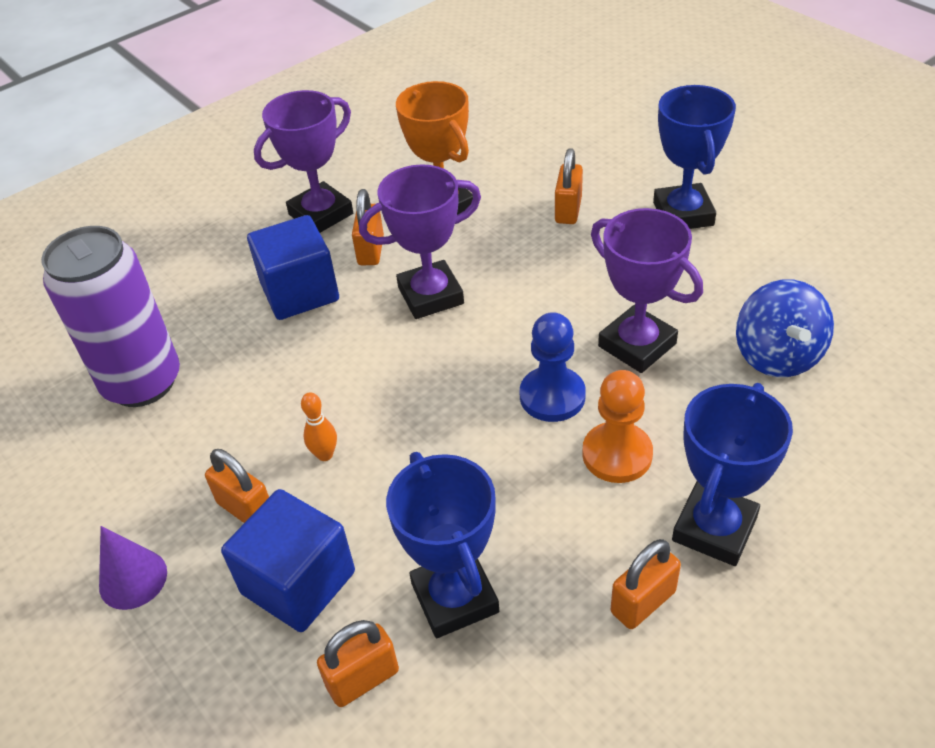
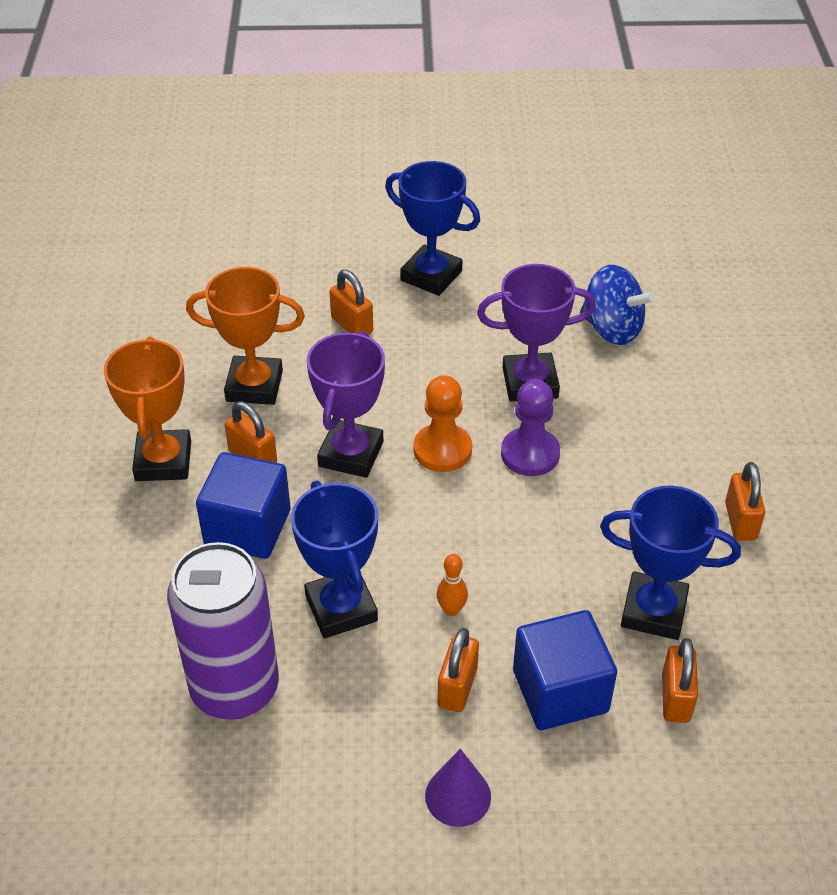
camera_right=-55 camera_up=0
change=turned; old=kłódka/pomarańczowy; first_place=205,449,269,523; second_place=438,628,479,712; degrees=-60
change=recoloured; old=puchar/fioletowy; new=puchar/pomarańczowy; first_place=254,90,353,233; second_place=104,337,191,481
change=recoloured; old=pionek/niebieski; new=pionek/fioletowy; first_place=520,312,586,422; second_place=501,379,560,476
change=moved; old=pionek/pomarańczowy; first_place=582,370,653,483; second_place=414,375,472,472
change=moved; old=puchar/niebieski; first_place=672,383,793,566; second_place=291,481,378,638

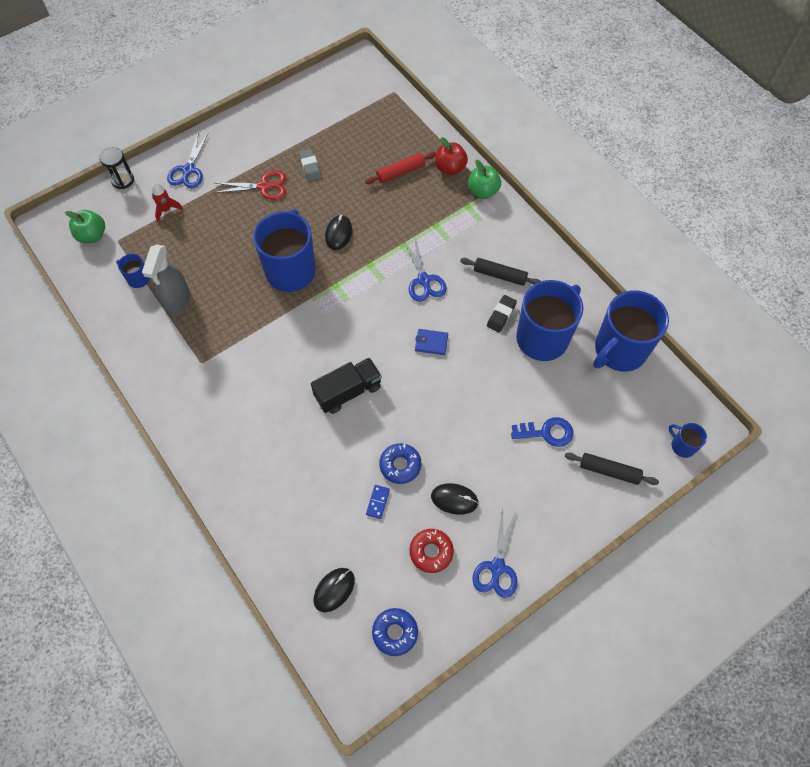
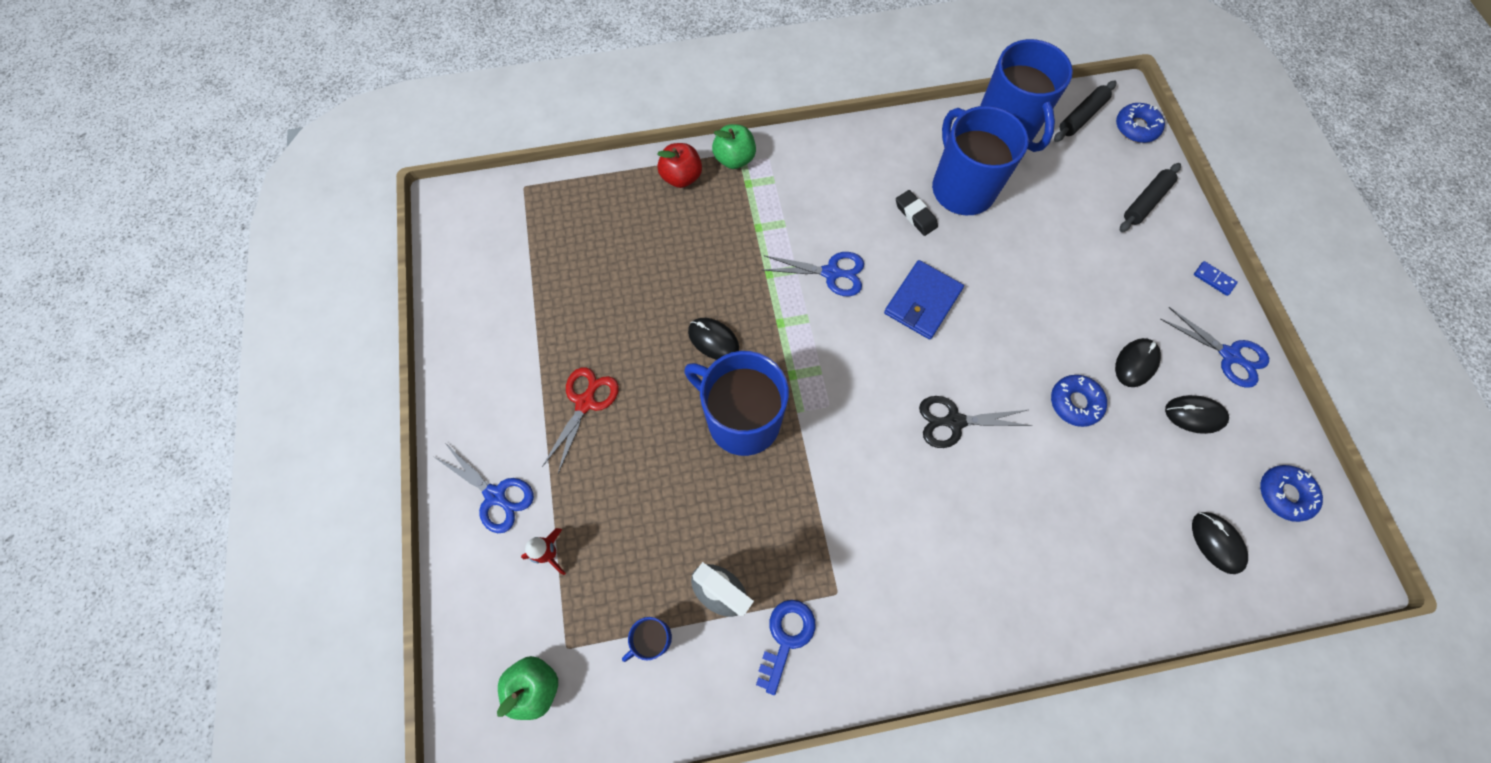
camera_right=-65 camera_up=5
change=removed; old=klepsydra/czarny; first_place=100,147,134,189
change=removed; old=gumka do mazania/szary; first_place=299,149,321,181
change=replaced; old=ciężarówka/czarny; new=nożyczki/czarny; first_place=311,358,382,414; second_place=919,396,1032,448
change=removed; old=wałek do ciasta/czerwony; first_place=365,152,436,184
change=moved; old=kostka domina/niebieski; first_place=366,485,390,519; second_place=1194,261,1238,296
change=replaced; old=donut/czerwony; new=myszka/czarny; first_place=410,529,454,573; second_place=1165,395,1229,434
change=resized; old=portfel/niebieski; first_place=415,329,448,355; second_place=884,260,964,340; factor=1.71
change=moved; old=wałek do ciasta/czarny; first_place=460,258,541,286; second_place=1054,81,1117,142
change=moved; old=klucz/niebieski; first_place=511,417,573,447; second_place=756,600,816,695
change=replaced; old=kubek/niebieski; new=donut/niebieski; first_place=669,423,707,458; second_place=1116,103,1165,143

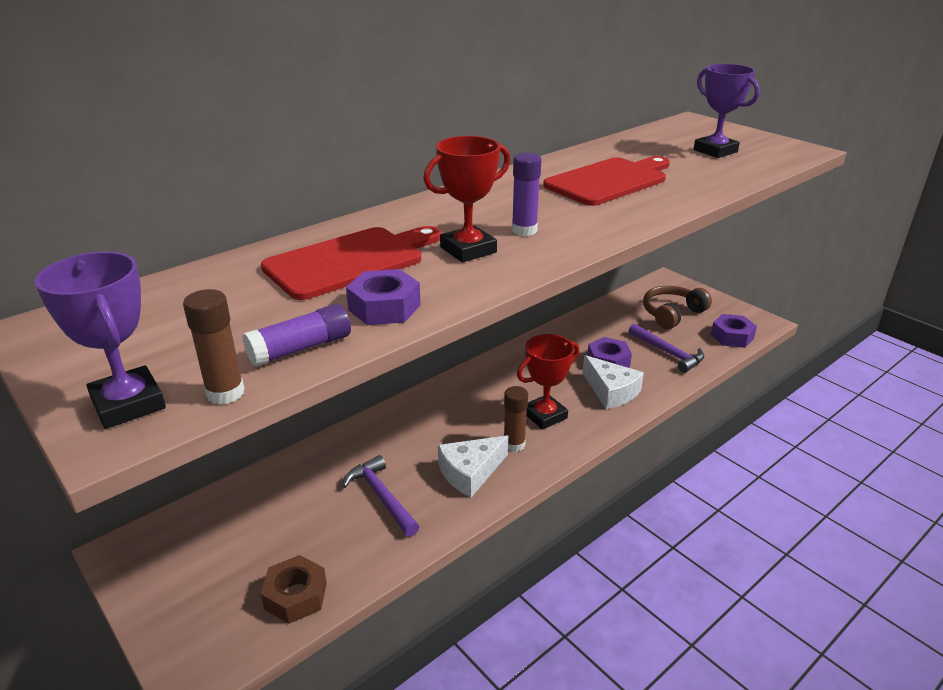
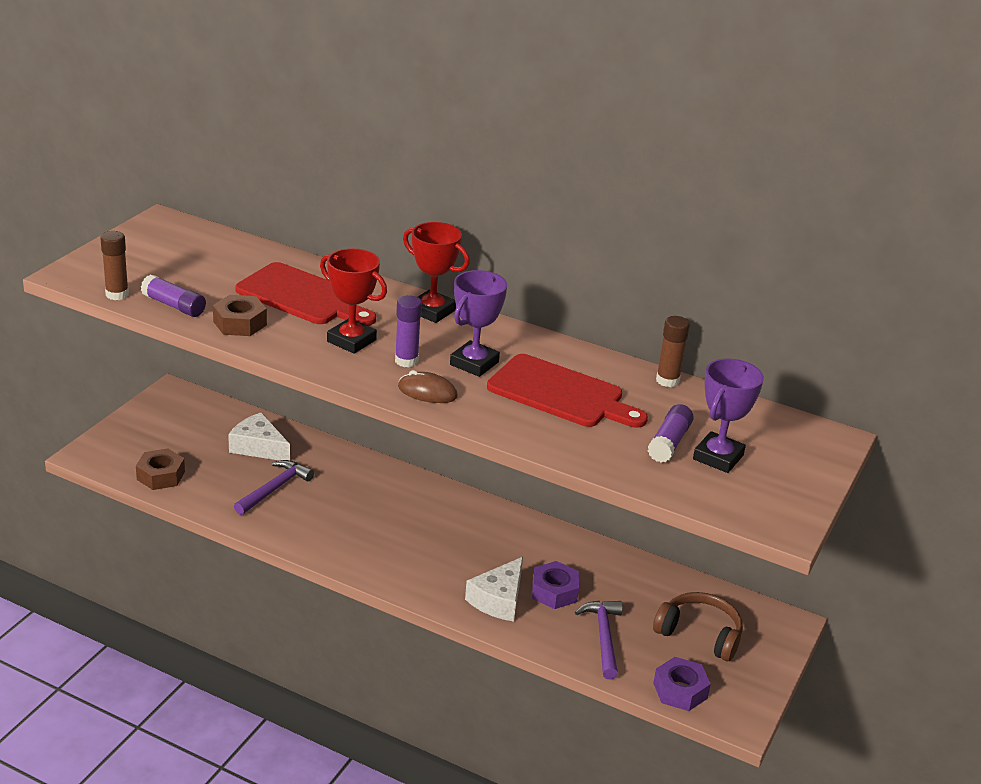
camera_right=65 camera_up=0
change=moved; old=puchar/fioletowy; first_place=35,252,166,429; second_place=450,270,507,377
change=recoloured; old=nakrętka/fioletowy; new=nakrętka/brązowy; first_place=346,269,421,325; second_place=213,295,267,336
change=moved; old=ser/biały; first_place=438,435,509,498; second_place=228,412,290,461
change=moved; old=klej w sztyfcie/brązowy; first_place=504,386,528,452; second_place=656,316,690,387
change=moved; old=puchar/czerwony; first_place=517,334,579,430; second_place=403,222,470,323
change=turned; old=młotek/fioletowy; first_place=628,324,704,373; second_place=575,601,623,679; degrees=150
change=added; new=myszka/brązowy; second_place=398,370,458,403
change=added; new=klej w sztyfcie/fioletowy; second_place=648,404,694,463

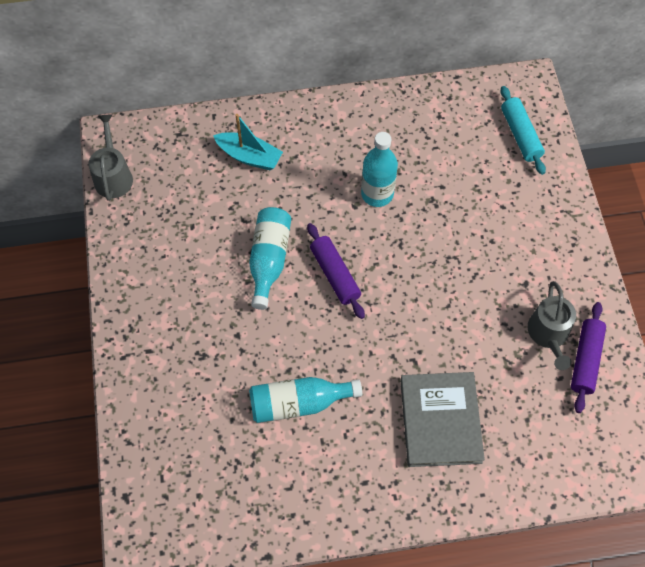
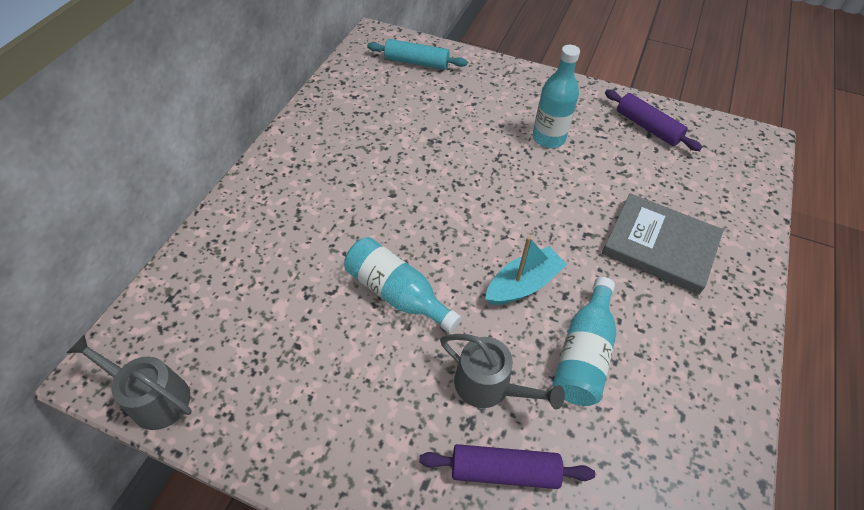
camera_right=-60 camera_up=-10
change=moved; old=łódka/turkusowy; first_place=213,114,283,170; second_place=485,236,567,305
change=moved; old=wałek do ciasta/fioletowy; first_place=307,223,365,319; second_place=419,444,595,489
change=moved; old=butelka/turkusowy; first_place=361,132,398,207; second_place=532,45,580,148
change=moved; old=konewka/szary; first_place=528,281,576,370; second_place=440,334,565,409

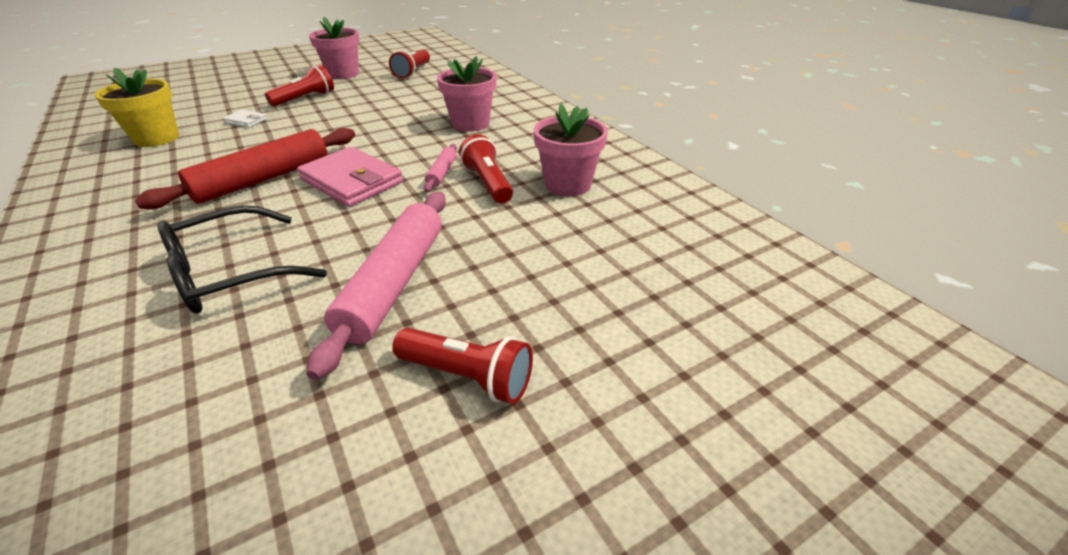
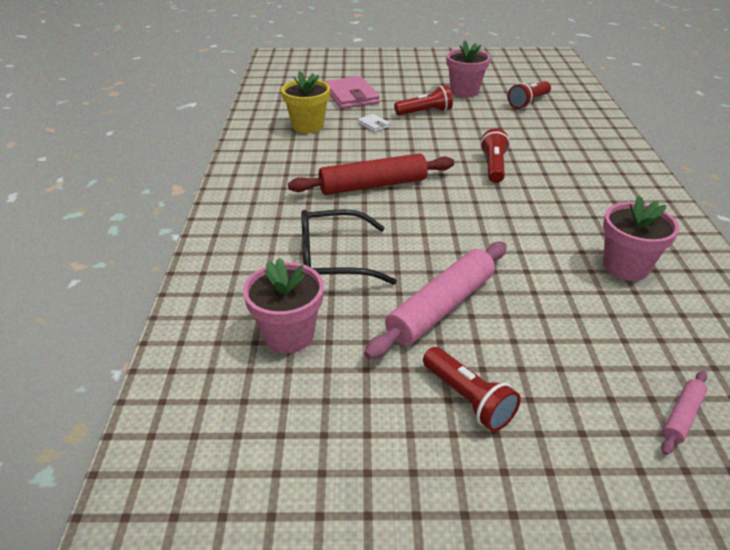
camera_right=30 camera_up=0
change=moved; old=portfel/różowy; first_place=297,147,403,207; second_place=325,76,380,109
change=moved; old=wałek do ciasta/różowy; first_place=424,144,457,192; second_place=661,371,707,455
change=moved; old=doniczka/różowy; first_place=437,56,496,132; second_place=243,258,324,353
change=moved; old=latarka/czerwony; first_place=459,134,513,204; second_place=480,129,510,183

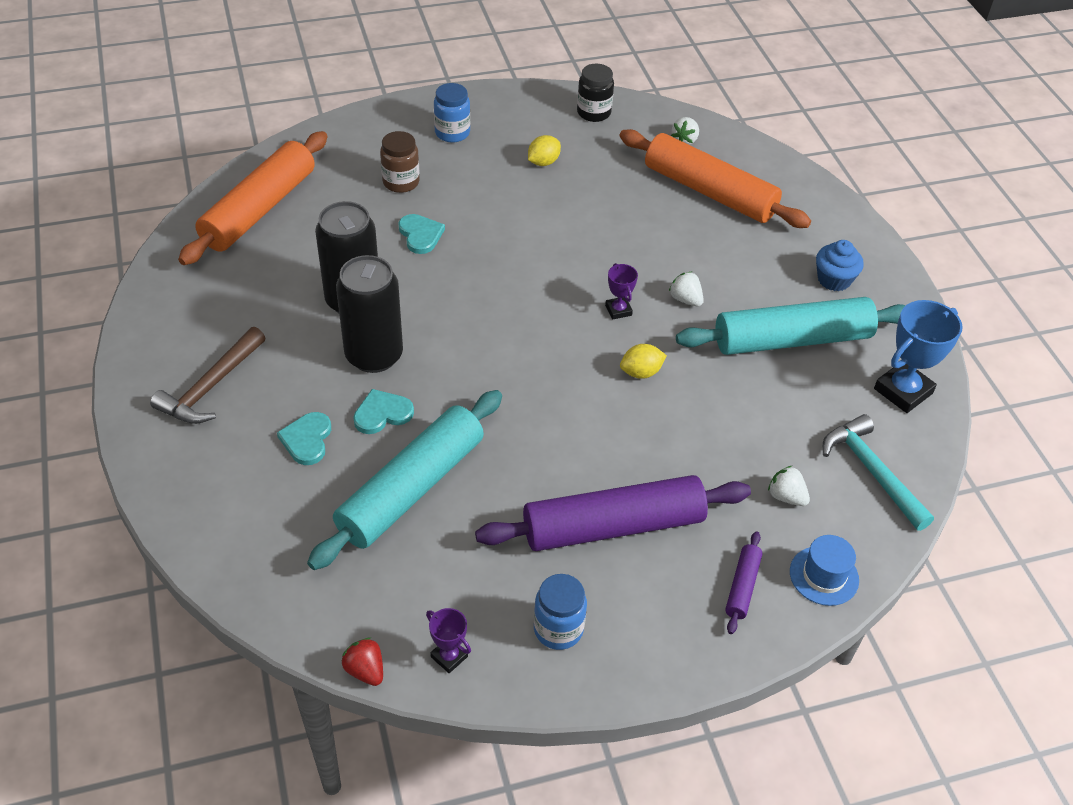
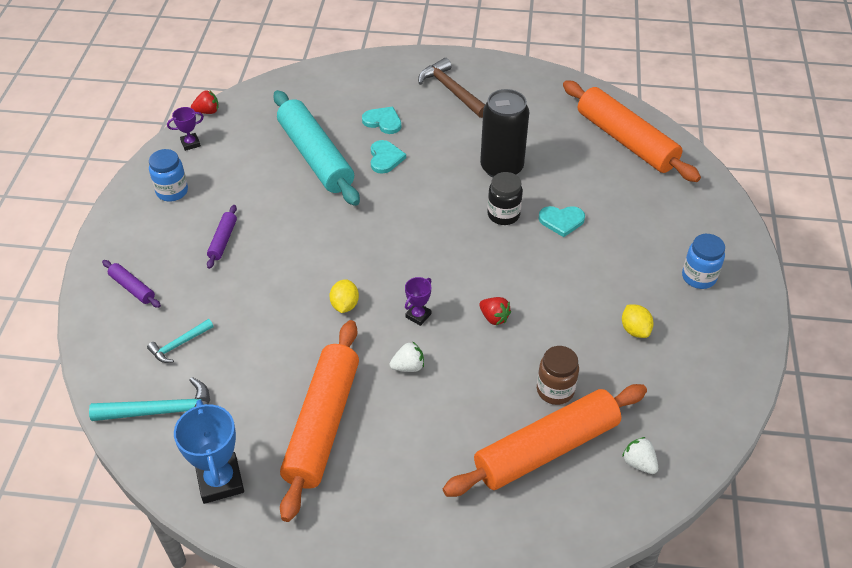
camera_right=115 camera_up=0
change=removed; old=puszka/czarny; first_place=336,255,403,373
change=moved; old=słoik/brązowy; first_place=380,131,419,193; second_place=537,346,579,405
change=resized; old=wałek do ciasta/fioletowy; first_place=475,475,751,551; second_place=207,205,237,269; factor=0.43
change=moved; old=słoik/czarny; first_place=577,64,614,122; second_place=487,172,523,225
change=turned; old=puchar/fioletowy; first_place=605,263,638,320; second_place=405,277,431,326; degrees=-60
change=recoloured; old=wałek do ciasta/turkusowy; new=wałek do ciasta/pomarańczowy; first_place=676,297,906,355; second_place=280,320,359,522
change=replaced; old=truskawka/biały; new=młotek/turkusowy; first_place=768,466,810,506; second_place=147,319,214,363
change=removed; old=kapelusz/niebieski; first_place=790,535,859,606
change=removed; old=muffinka/niebieski; first_place=816,240,864,291
change=added; new=truskawka/czerwony; second_place=479,297,511,325

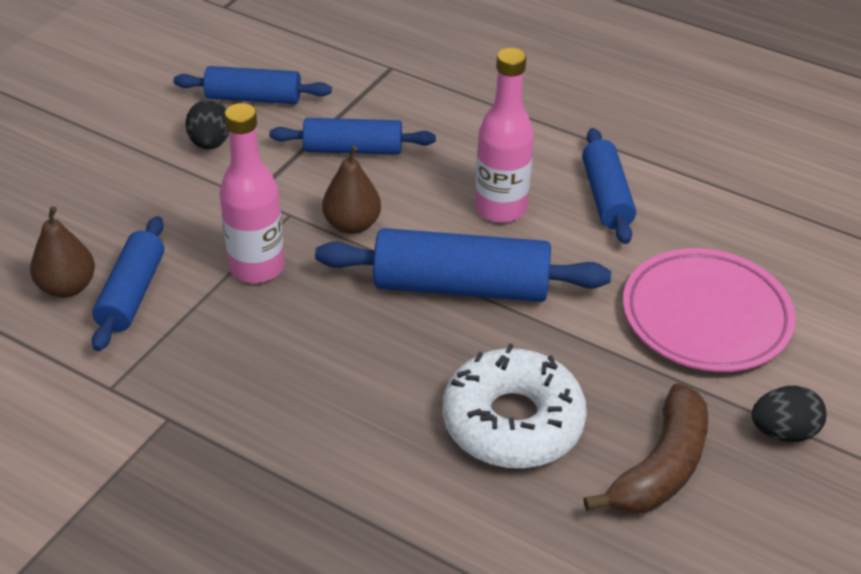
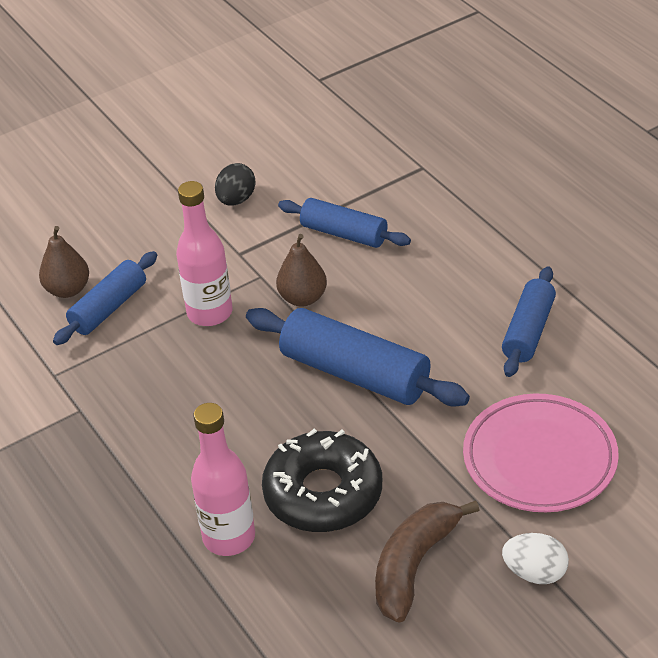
camera_right=30 camera_up=0
change=removed; old=wałek do ciasta/niebieski; first_place=173,66,332,104
change=recoloured; old=donut/biały; new=donut/czarny; first_place=443,343,587,468; second_place=262,429,382,532
change=moved; old=butelka/różowy; first_place=475,48,534,223; second_place=191,403,255,556
change=turned; old=banan/brązowy; first_place=583,383,708,514; second_place=375,501,479,623; degrees=150
change=recoloured; old=jajko/czarny; new=jajko/biały; first_place=752,386,827,442; second_place=502,533,569,584

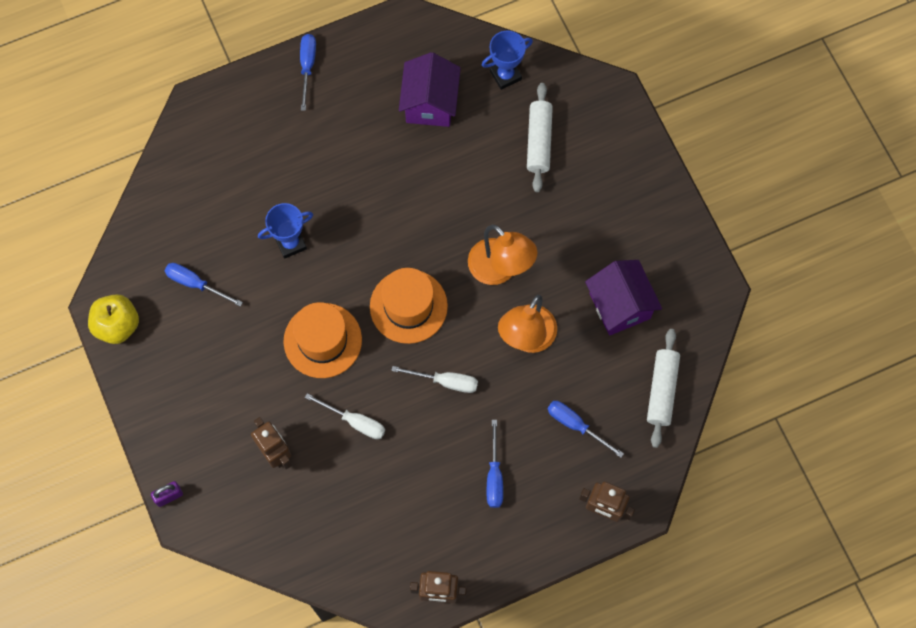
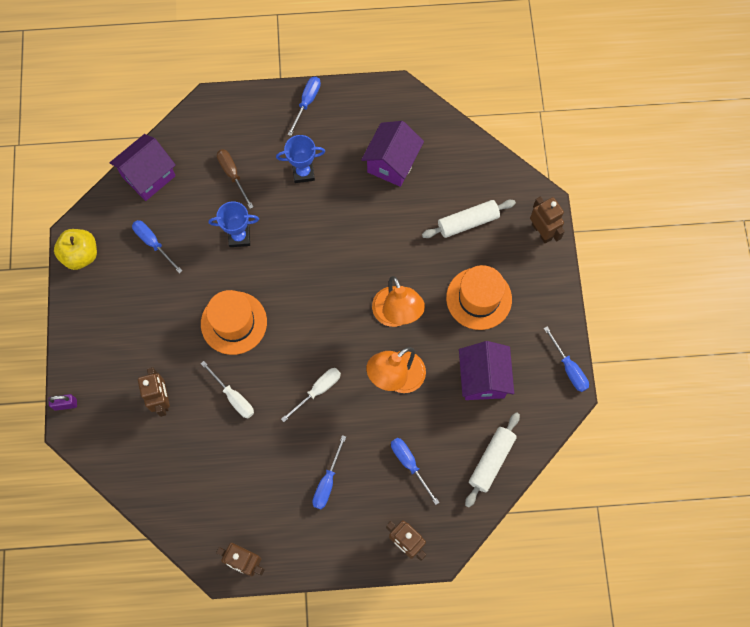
camera_right=20 camera_up=0
change=moved; old=kapelusz/pomarańczowy; first_place=370,268,448,344; second_place=446,265,512,330
change=turned; old=śrubokręt/biały; first_place=391,366,478,393; second_place=281,368,341,422; degrees=-75
change=moved; old=puchar/niebieski; first_place=482,31,533,90; second_place=276,135,325,183
change=turned; old=wałek do ciasta/biały; first_place=527,83,553,192; second_place=422,200,516,238; degrees=45
change=added; new=domek/fioletowy; second_place=110,134,176,201
change=added; new=śrubokręt/brązowy; second_place=217,149,253,209
change=added; new=robot/brązowy; second_place=530,197,565,243
change=added; new=śrubokręt/niebieski; second_place=544,327,589,392

